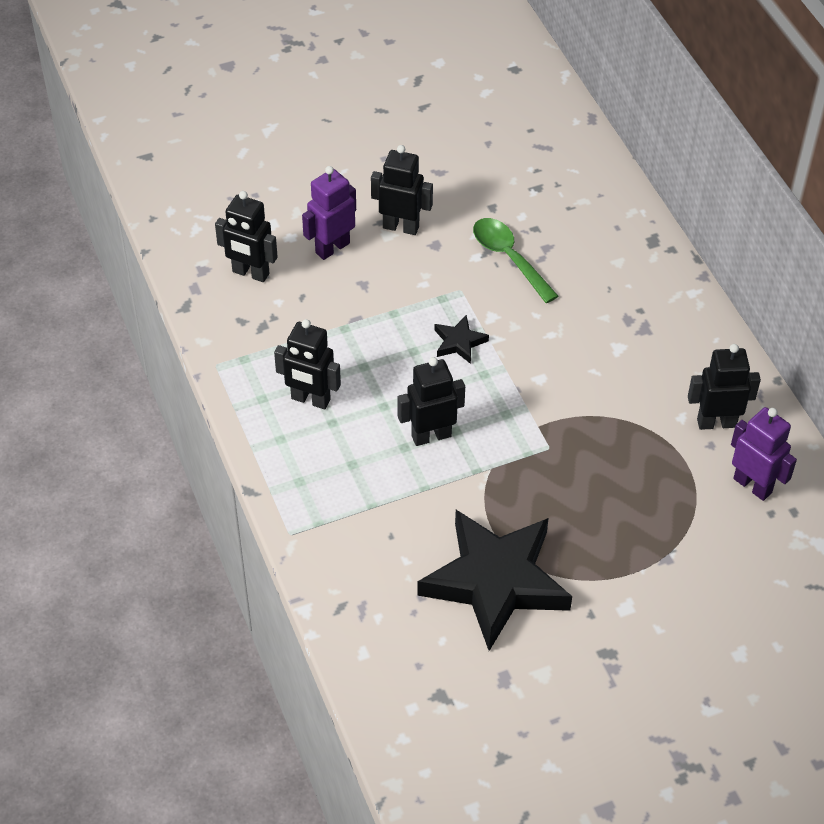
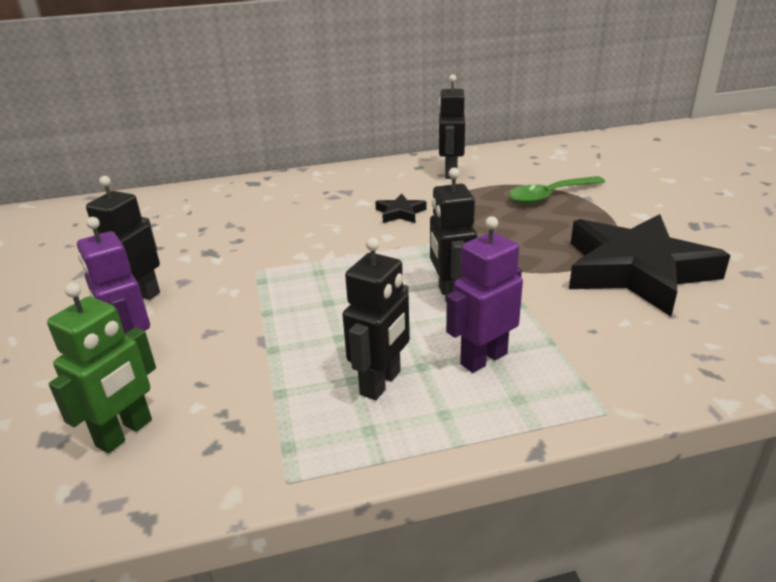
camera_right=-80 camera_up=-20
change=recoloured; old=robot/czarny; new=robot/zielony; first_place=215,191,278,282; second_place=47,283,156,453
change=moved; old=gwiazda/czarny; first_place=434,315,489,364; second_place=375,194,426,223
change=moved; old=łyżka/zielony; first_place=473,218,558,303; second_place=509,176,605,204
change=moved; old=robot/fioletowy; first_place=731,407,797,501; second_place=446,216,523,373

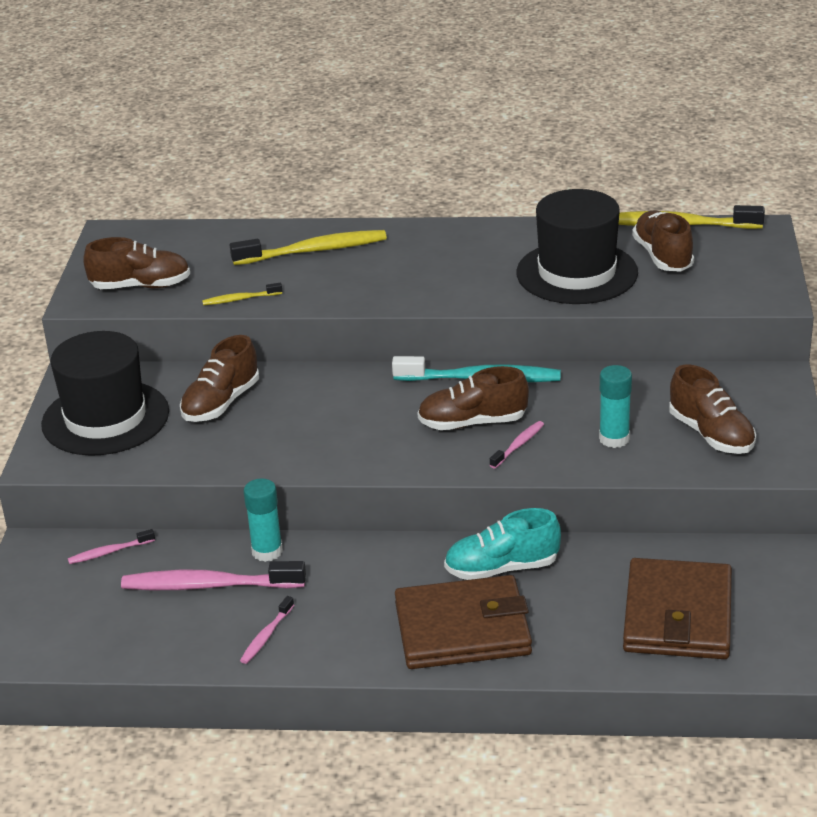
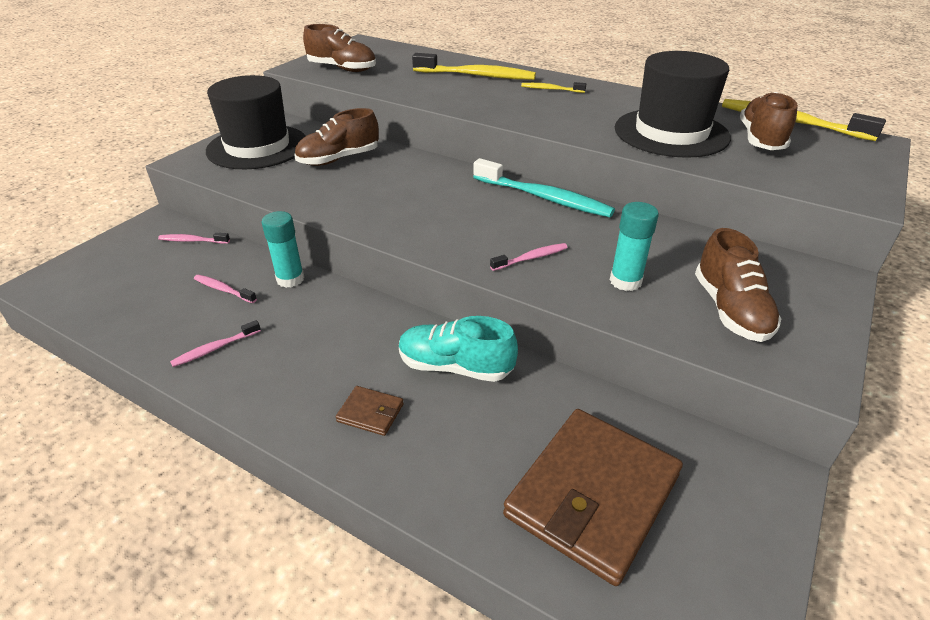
camera_right=25 camera_up=5
change=resized; old=szczoteczka do zębów/różowy; first_place=121,561,306,590; second_place=194,275,257,303; factor=0.49
change=moved; old=szczoteczka do zębów/żółty; first_place=202,283,282,305; second_place=521,82,586,93
change=resized; old=portfel/brązowy; first_place=395,575,532,669; second_place=336,386,404,436; factor=0.41
change=removed; old=but/brązowy; first_place=417,366,529,430

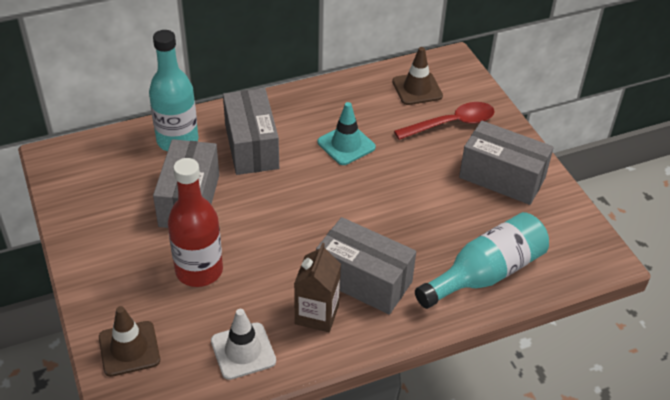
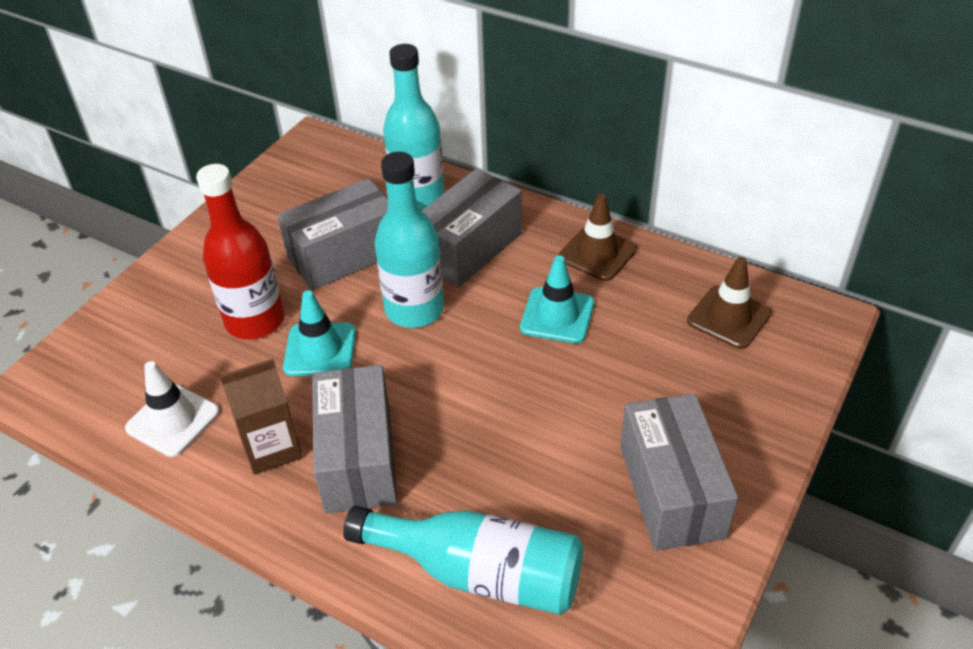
camera_right=55 camera_up=0
change=moved; old=pachołek/brązowy; first_place=99,306,160,377; second_place=558,194,637,281
change=removed; old=łyżka/czerwony; first_place=394,102,495,140
change=added; new=pachołek/turkusowy; second_place=283,290,356,376
change=added; new=butelka/turkusowy; second_place=375,152,444,328

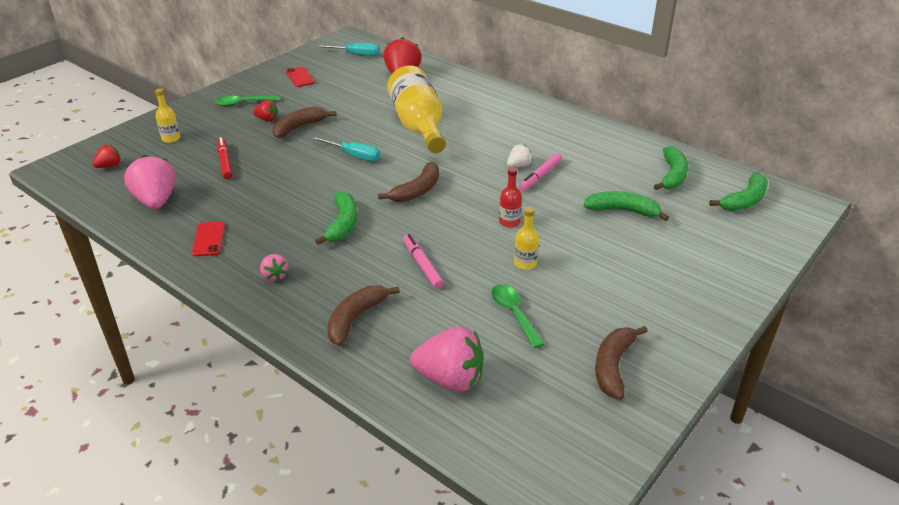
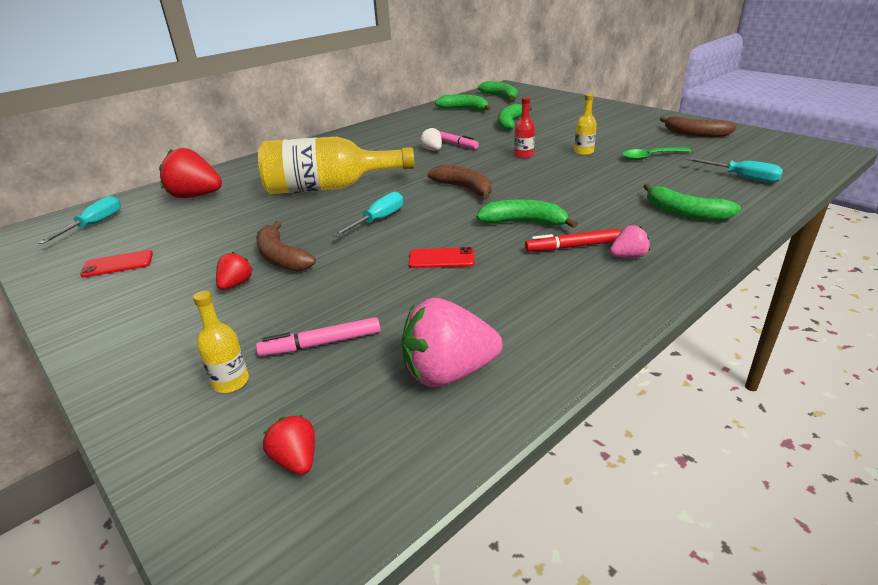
camera_right=-80 camera_up=-5
change=moved; old=telefon/czerwony; first_place=192,221,225,256; second_place=408,247,475,268
change=removed; old=łyżka/zielony; first_place=214,96,280,107
change=moved; old=flamaster/czerwony; first_place=218,137,232,179; second_place=525,229,621,252
change=recoloured; old=banan/brązowy; new=banan/zielony; first_place=327,285,400,346; second_place=643,183,741,221
change=moved; old=flamaster/różowy; first_place=403,234,444,289; second_place=256,317,380,356
change=replaced; old=truskawka/różowy; new=śrubokręt/turkusowy; first_place=410,327,484,392; second_place=686,157,783,183

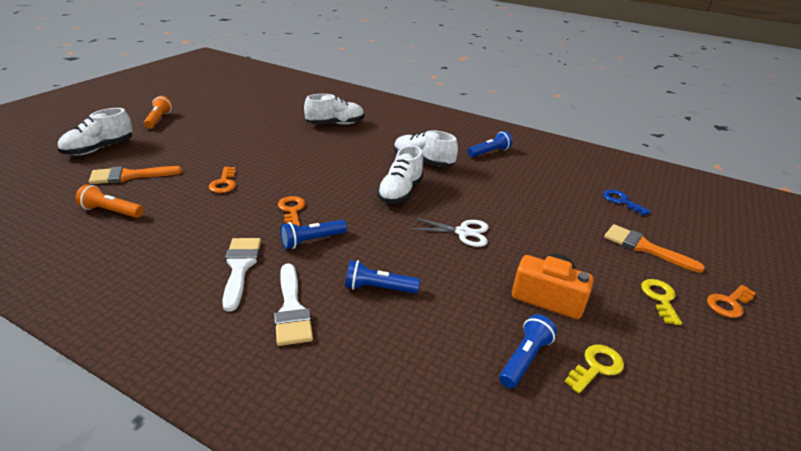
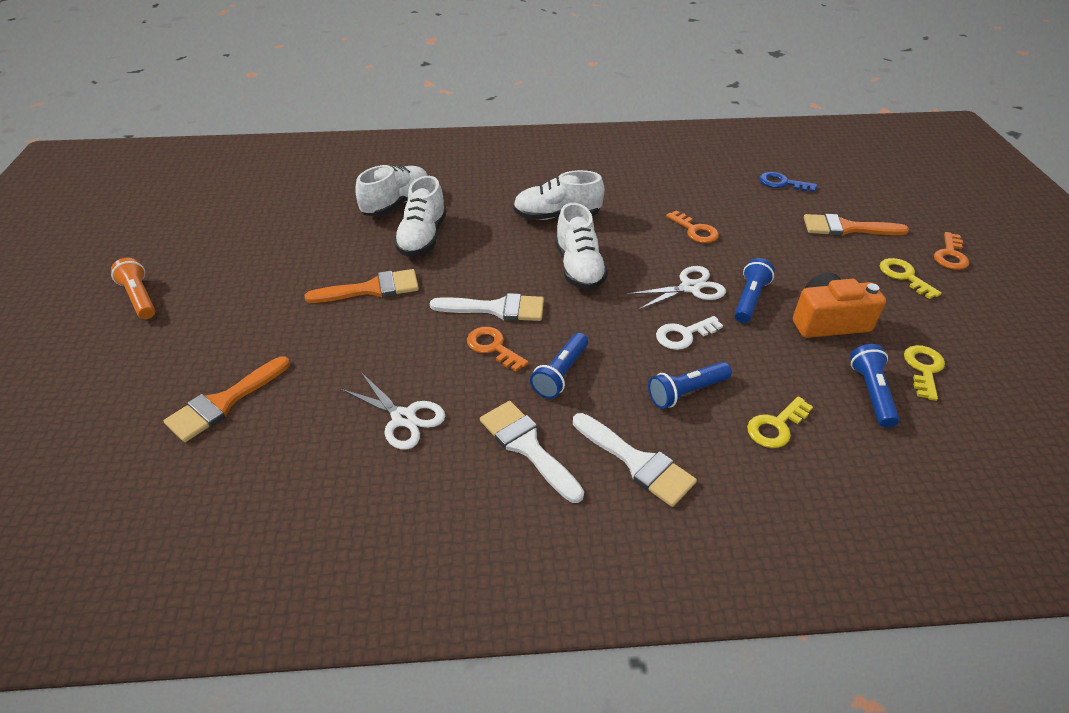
camera_right=-30 camera_up=10
change=moved; old=but/biały; first_place=58,108,133,156; second_place=394,176,446,256
change=removed; old=latarka/pomarańczowy; first_place=75,184,144,218
change=moved; old=klucz/pomarańczowy; first_place=209,167,236,193; second_place=666,210,719,243
change=moved; old=latarka/niebieski; first_place=468,131,512,157; second_place=734,258,775,323
change=added; new=pędzel/pomarańczowy; second_place=305,269,419,303
change=added; new=nożyczki/biały; second_place=340,372,445,450
change=added; new=pędzel/biały; second_place=430,293,544,321
change=added; new=klucz/biały; second_place=656,316,723,350
change=added; new=klucz/żółty; second_place=747,396,813,448

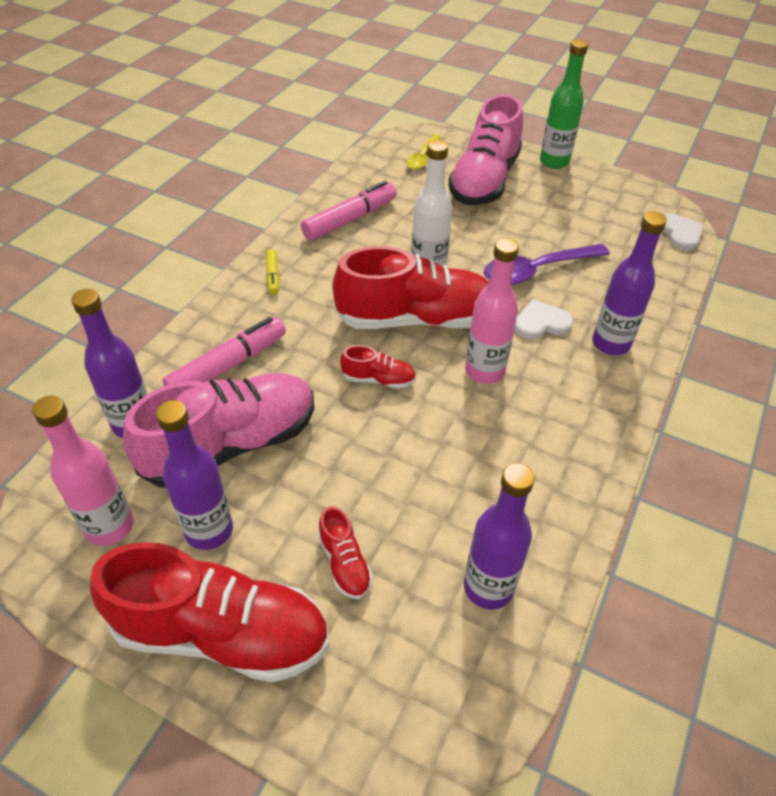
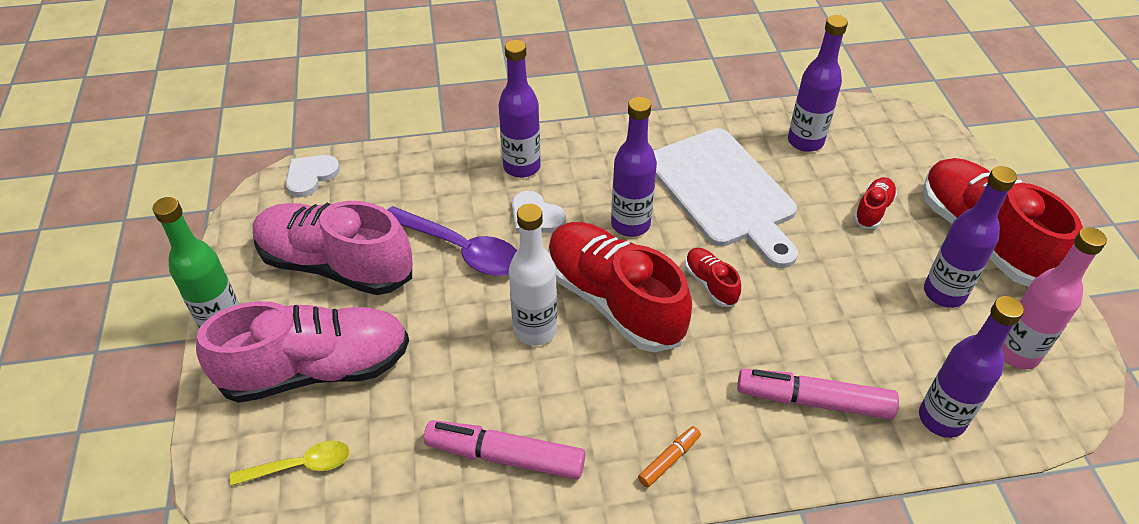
camera_right=-125 camera_up=0
change=moved; old=but/różowy; first_place=123,373,315,488; second_place=253,201,413,295
change=recoloured; old=flamaster/żółty; new=flamaster/pomarańczowy; first_place=266,249,280,295; second_place=638,426,701,487
change=recoloured; old=butelka/różowy; new=butelka/fioletowy; first_place=465,238,519,384; second_place=611,97,657,237
change=added; new=deska do krojenia/biały; second_place=654,128,798,268

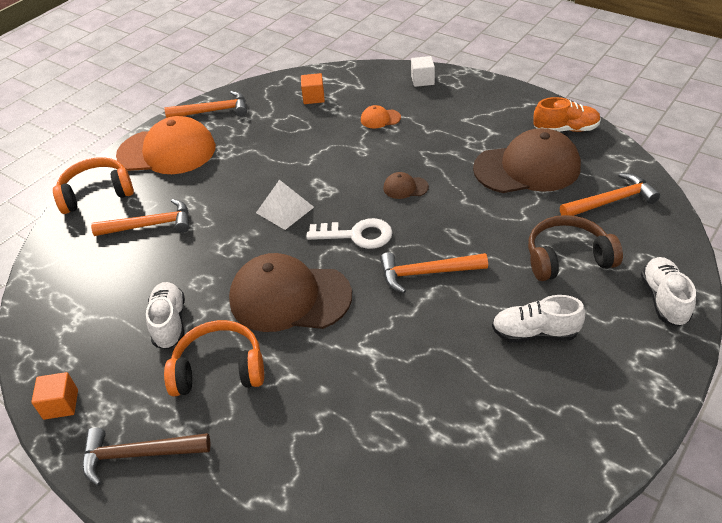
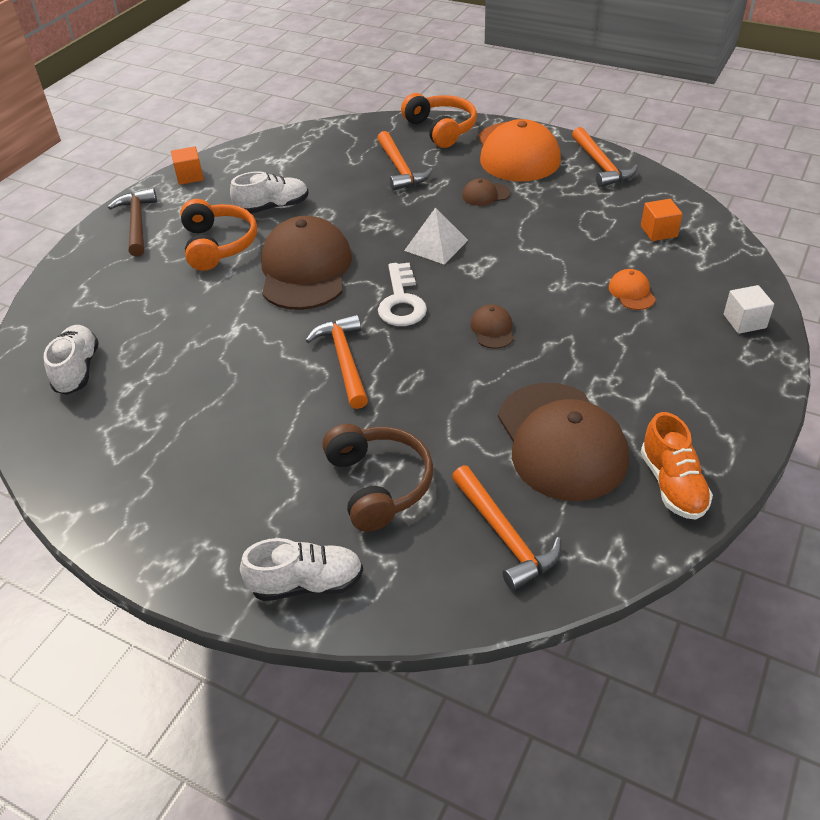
camera_right=80 camera_up=0
change=moved; old=but/biały; first_place=492,295,585,343; second_place=44,325,99,395
change=added; new=czapka/brązowy; second_place=462,178,510,206

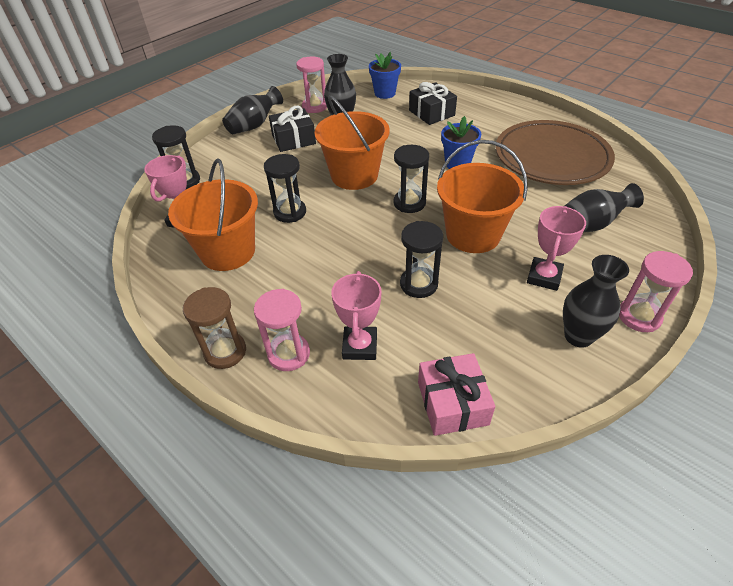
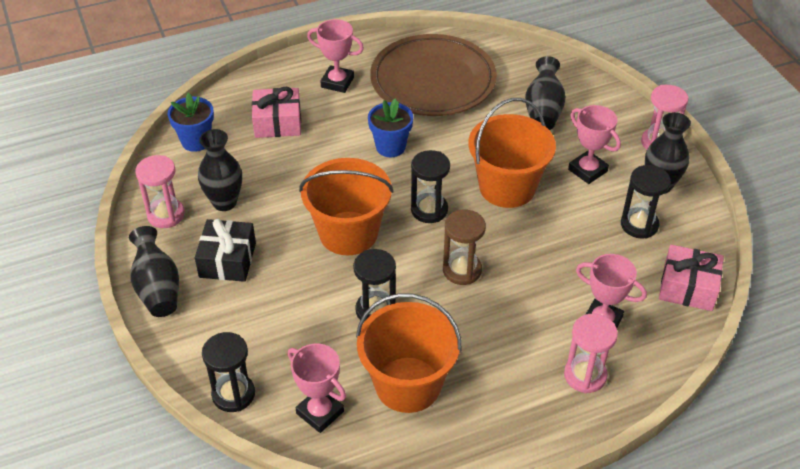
camera_right=-65 camera_up=0
change=moved; old=klepsydra/brązowy; first_place=183,287,246,369; second_place=443,210,486,285
change=moved; old=klepsydra/czarny; first_place=400,221,443,298; second_place=621,165,671,239
change=recoloured; old=prezent/czarny; new=prezent/różowy; first_place=409,82,457,125; second_place=252,87,301,138
change=added; new=puchar/różowy; second_place=307,19,364,93

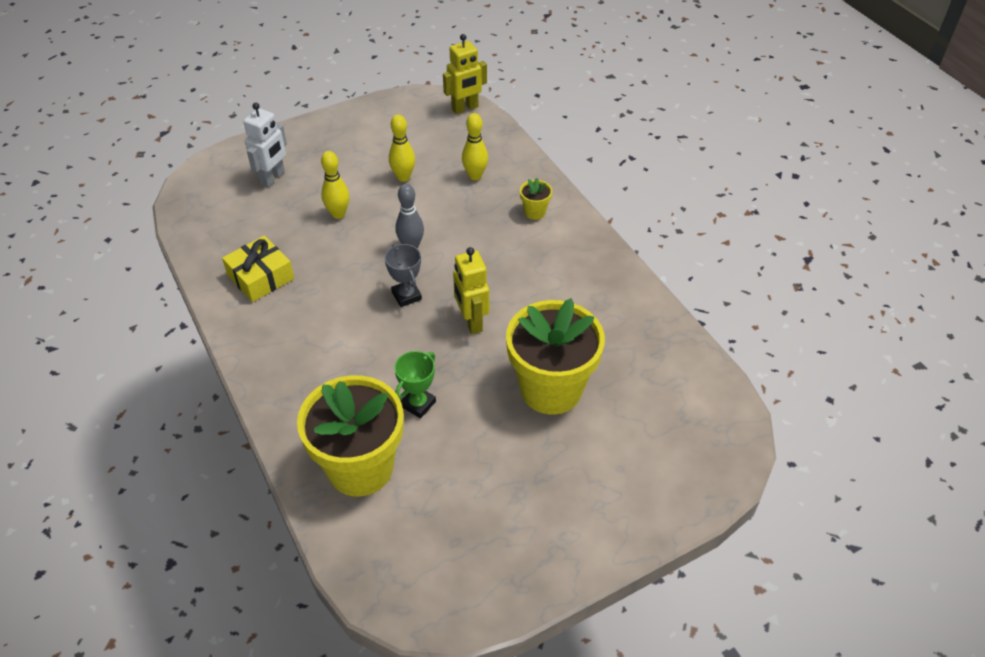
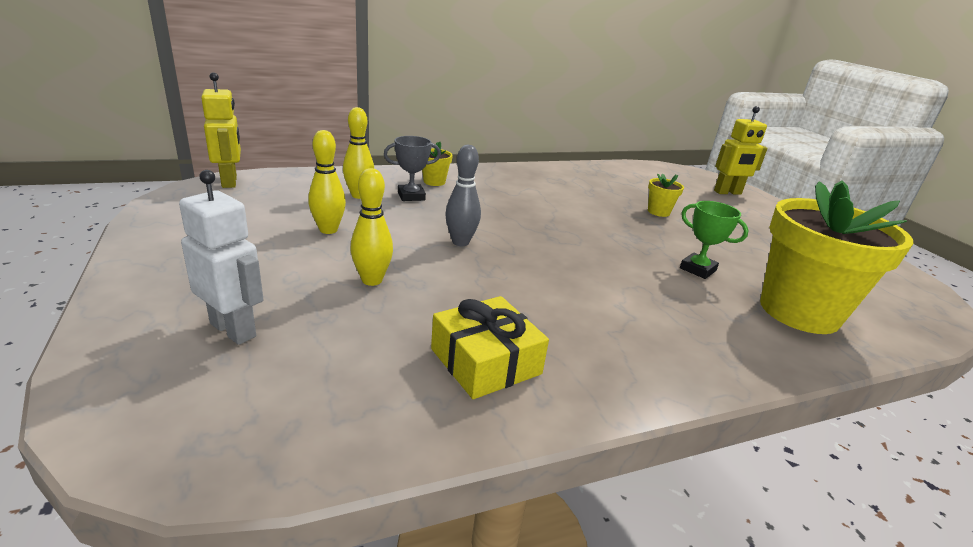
camera_right=-85 camera_up=-20
change=moved; old=puchar/szary; first_place=385,244,422,307; second_place=384,136,441,201
change=moved; old=robot/żółty; first_place=453,247,489,334; second_place=714,106,768,195
change=resized; old=doniczka/żółty; first_place=506,298,605,415; second_place=648,173,684,217; factor=0.41

